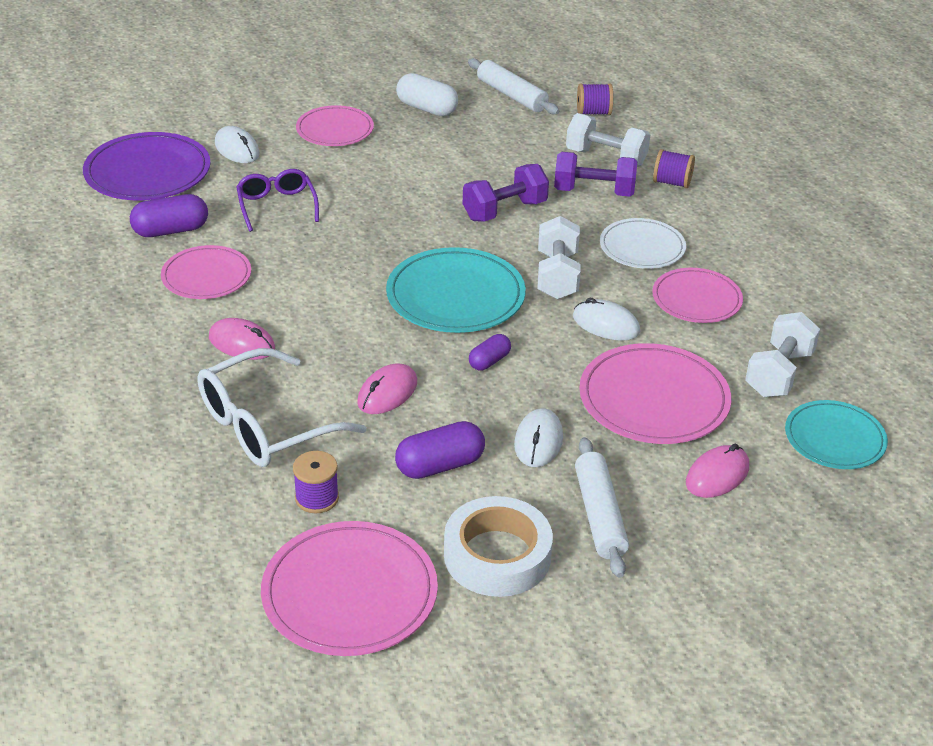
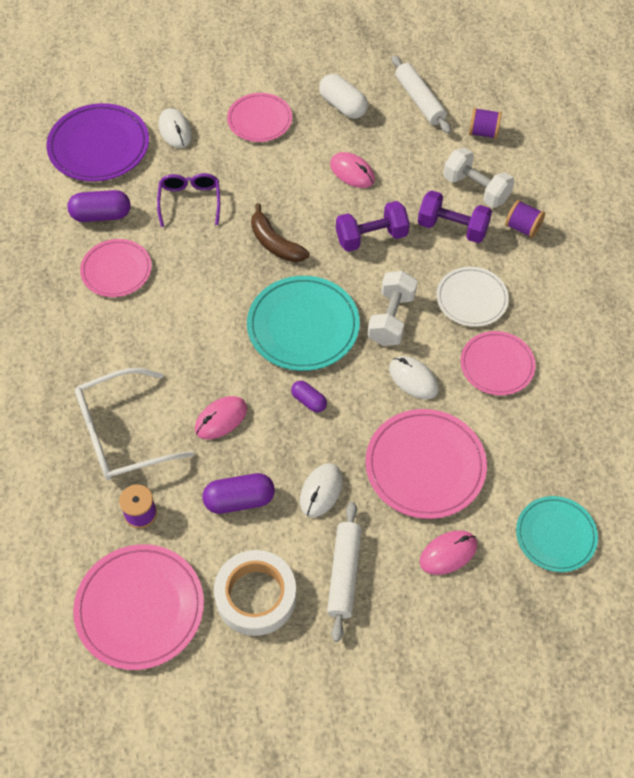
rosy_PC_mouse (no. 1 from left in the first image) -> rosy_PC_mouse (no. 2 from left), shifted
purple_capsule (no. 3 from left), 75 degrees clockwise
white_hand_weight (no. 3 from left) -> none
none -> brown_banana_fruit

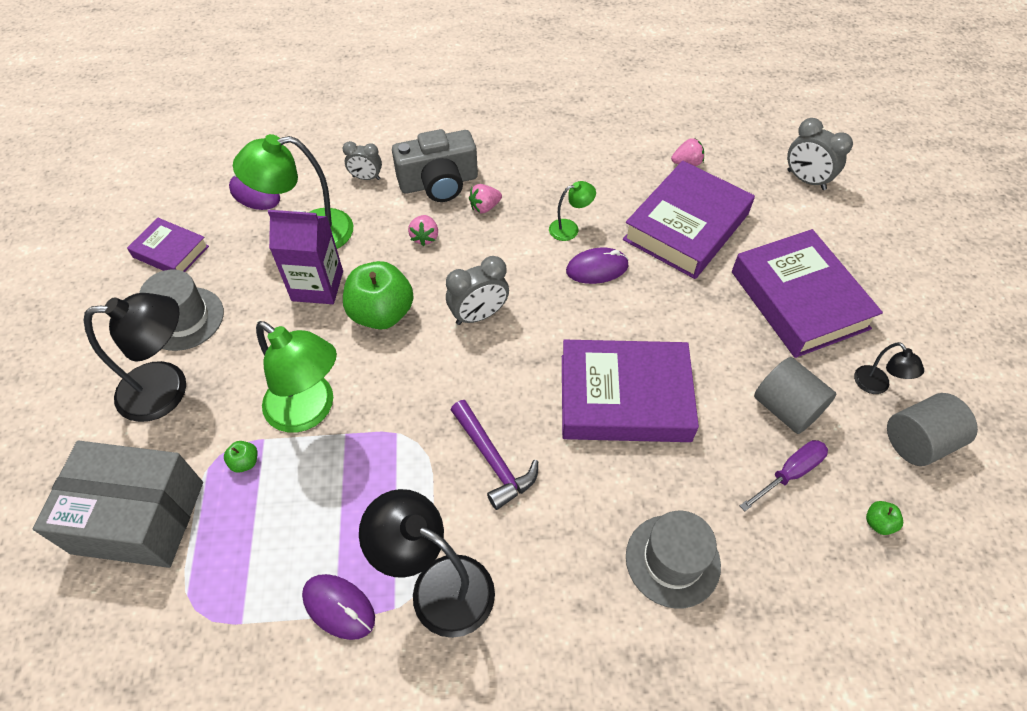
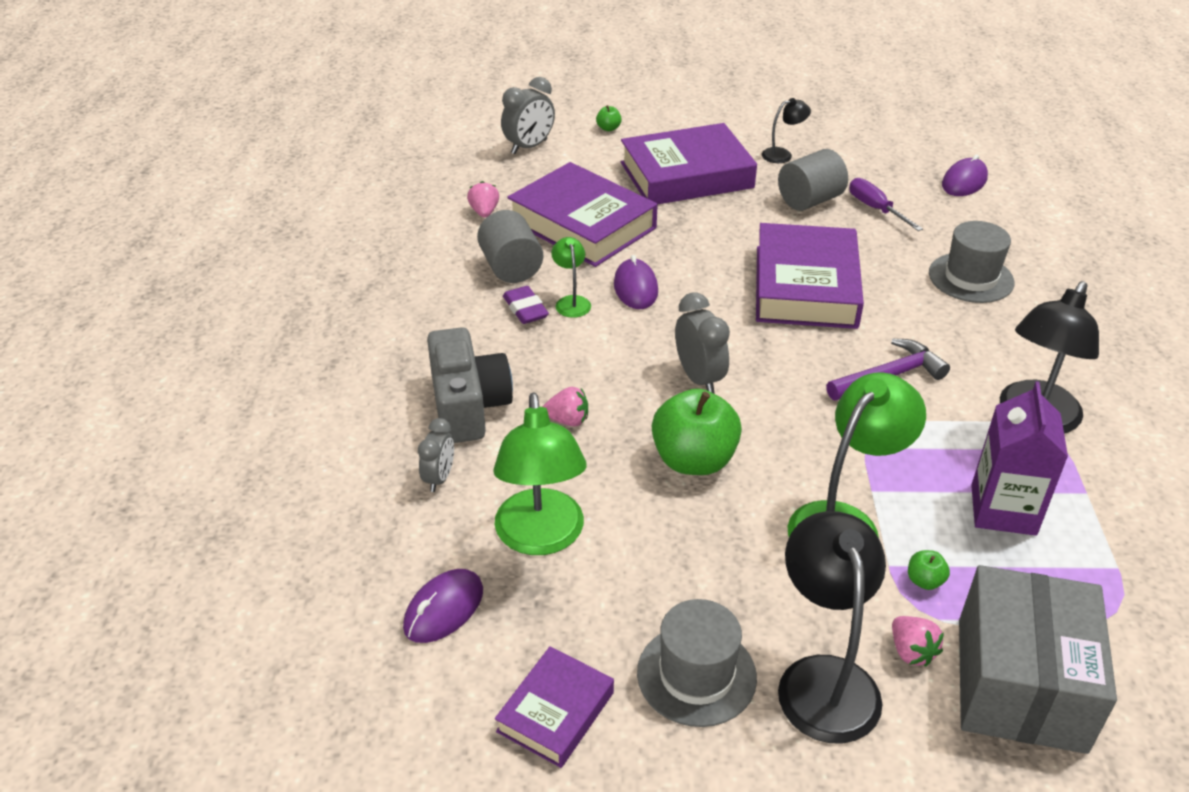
purple_milk_carton, shifted
purple_PC_mouse (no. 2 from left in the first image) -> purple_PC_mouse (no. 3 from left), shifted
rosy_strawberry (no. 2 from left in the first image) -> rosy_strawberry (no. 3 from left), shifted
green_apple (no. 3 from left in the first image) -> green_apple (no. 1 from left), shifted
ash-grey_solid_cylinder (no. 2 from left in the first image) -> ash-grey_solid_cylinder (no. 1 from left), shifted
none -> purple_pencil_eraser

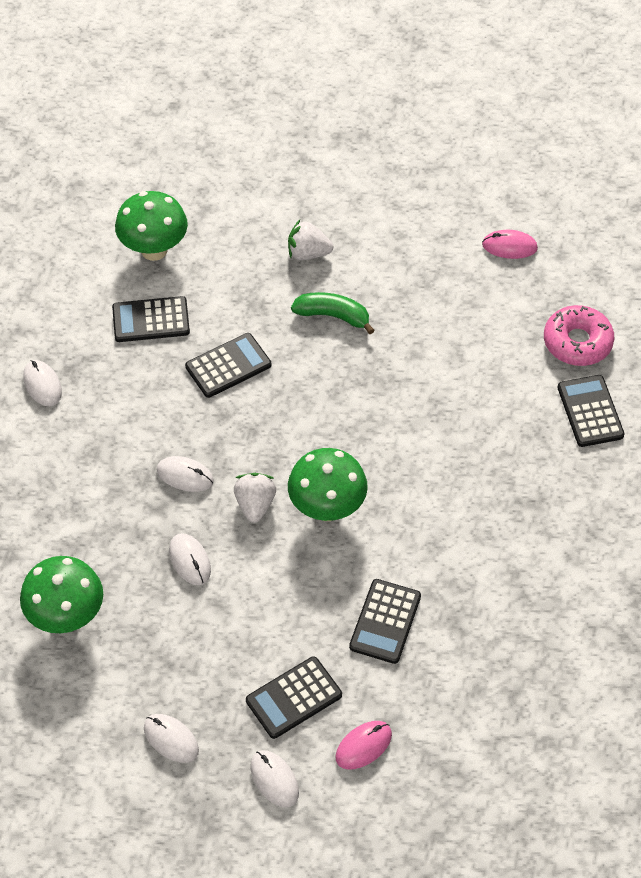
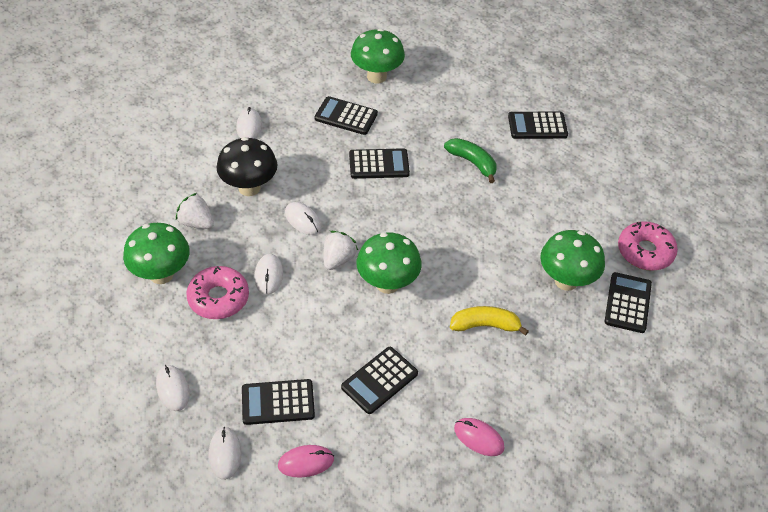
white_strawberry (no. 2 from left in the first image) -> white_strawberry (no. 1 from left), shifted
rosy_PC_mouse (no. 2 from left), shifted
none -> rosy_donut (no. 1 from left)
none -> black_fungus
none -> bright_yellow_banana_fruit
none -> black_calculator (no. 5 from left)
none -> green_fungus (no. 4 from left)

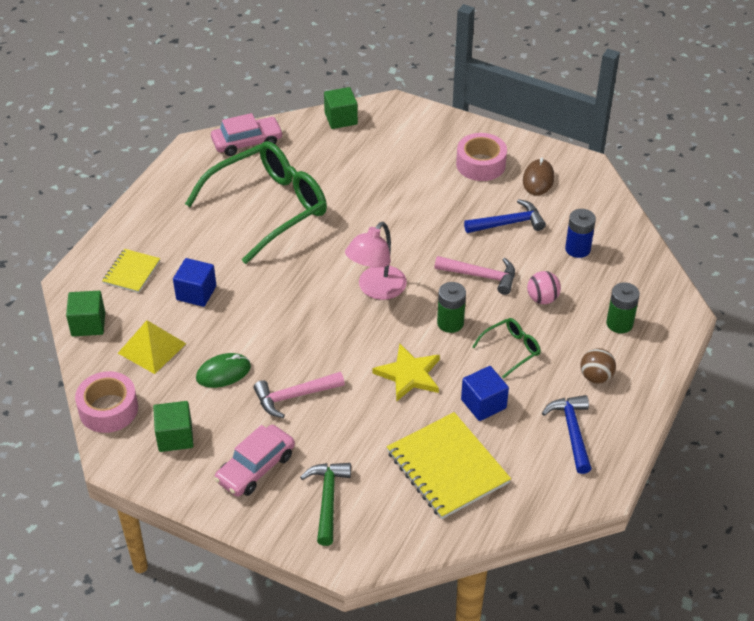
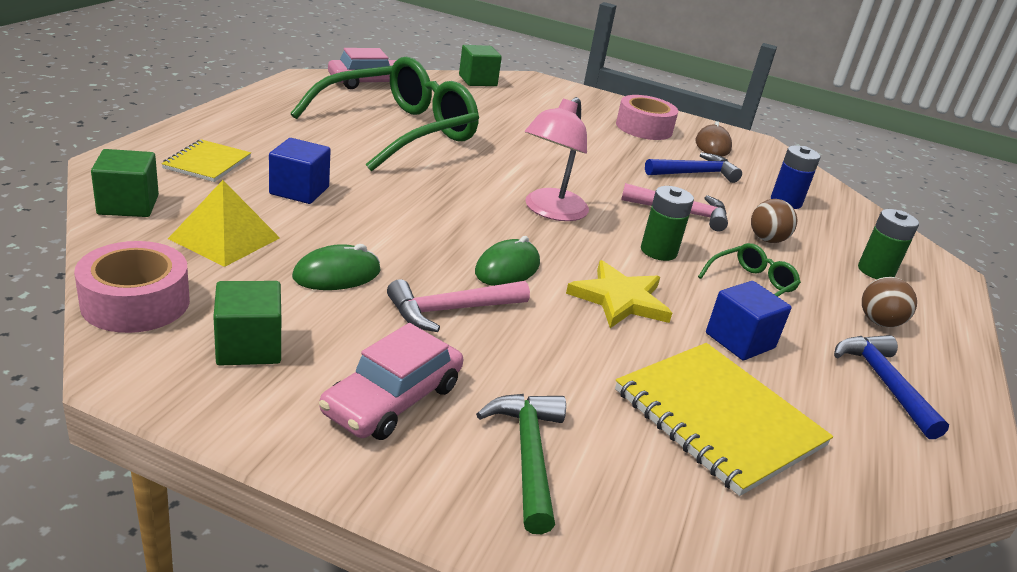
rosy_ball -> brown_ball (no. 1 from left)
none -> green_PC_mouse (no. 2 from left)

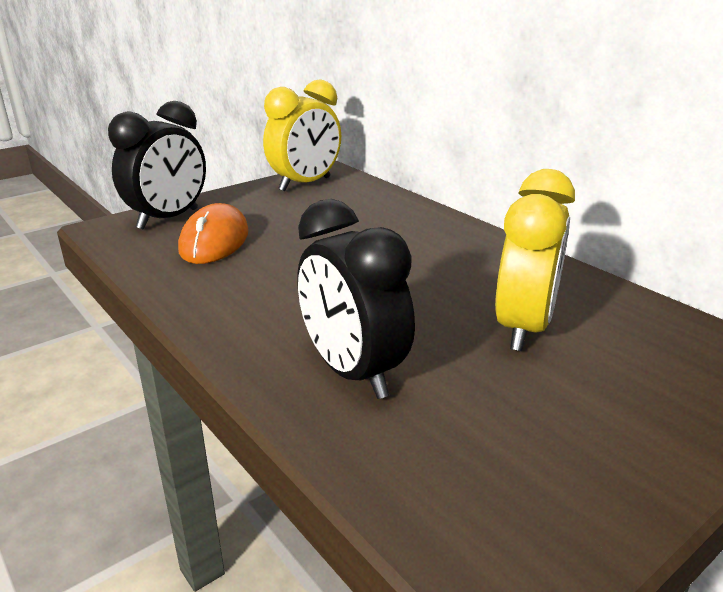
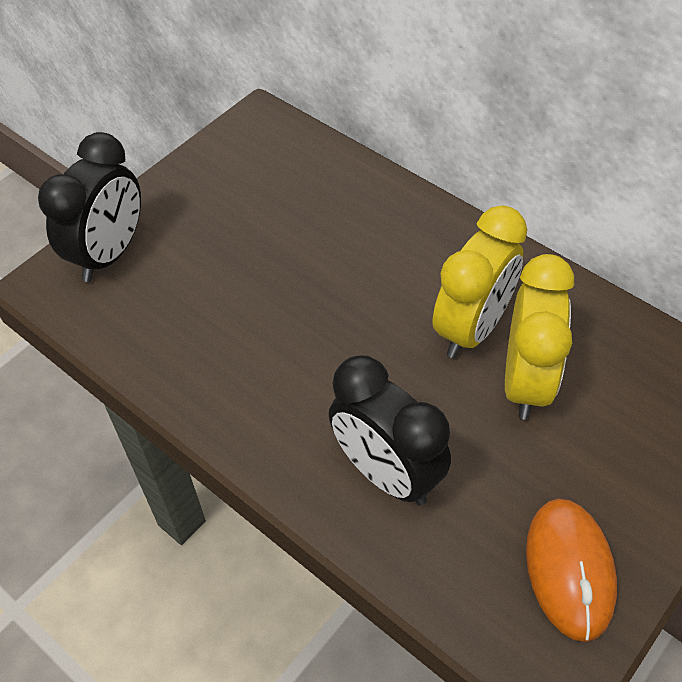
bright_orange_PC_mouse, shifted
bright_yellow_bedside_clock (no. 1 from left), shifted

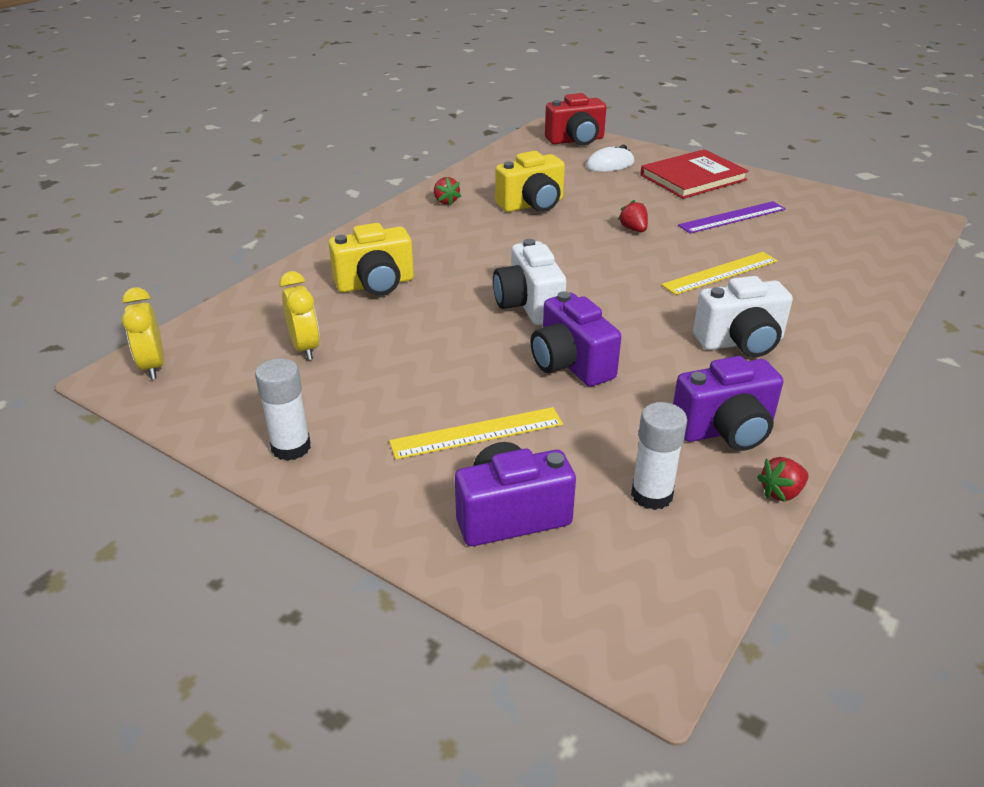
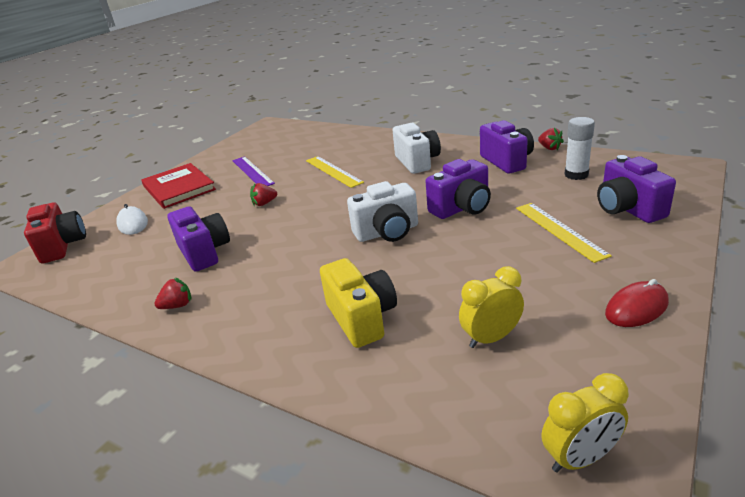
white_glue (no. 1 from left) -> crimson_PC_mouse
bright_yellow_camera (no. 2 from left) -> purple_camera (no. 1 from left)

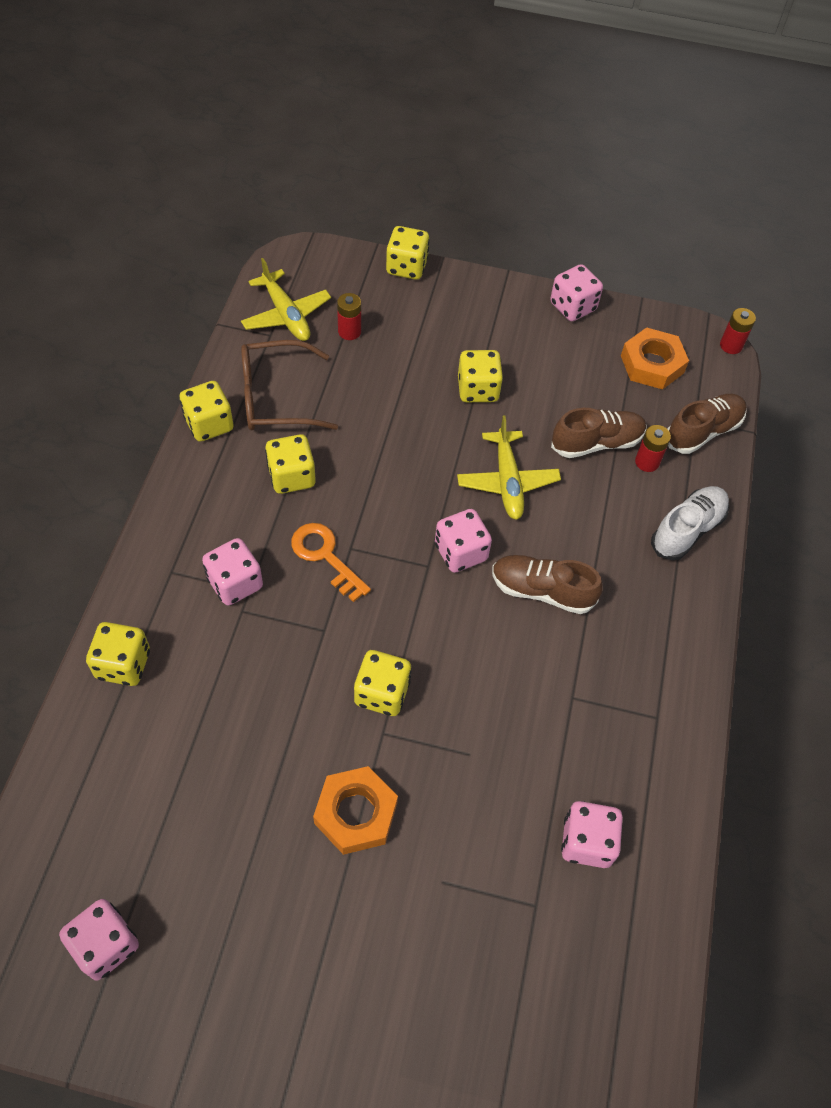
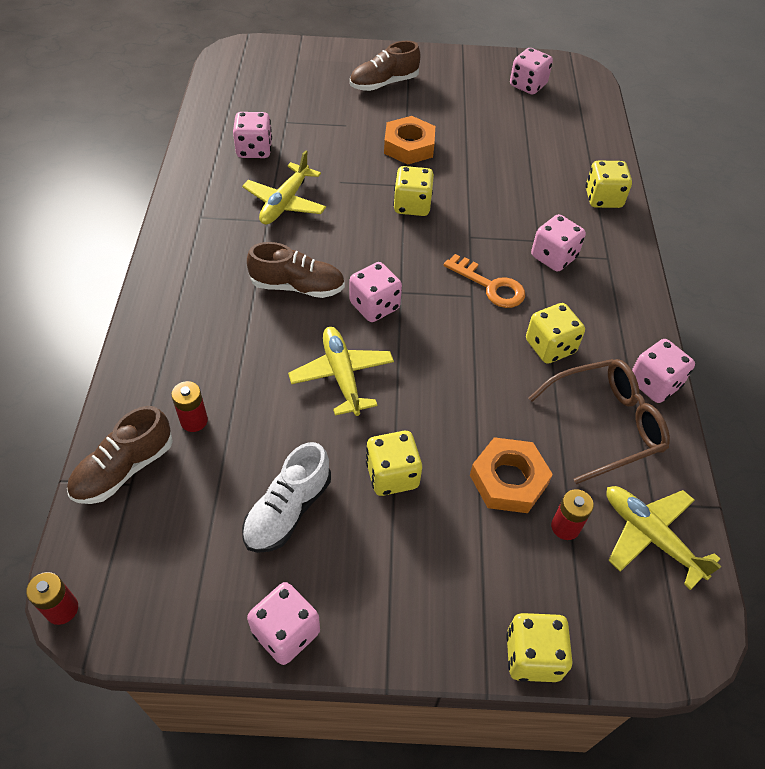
bright_yellow_dice (no. 2 from left) -> rosy_dice (no. 6 from left)
brown_shoe (no. 2 from left in the first image) -> brown_shoe (no. 3 from left), shifted
bright_orange_hex_nut (no. 2 from left), shifted
white_shoe, shifted
none -> bright_yellow_plane (no. 1 from left)

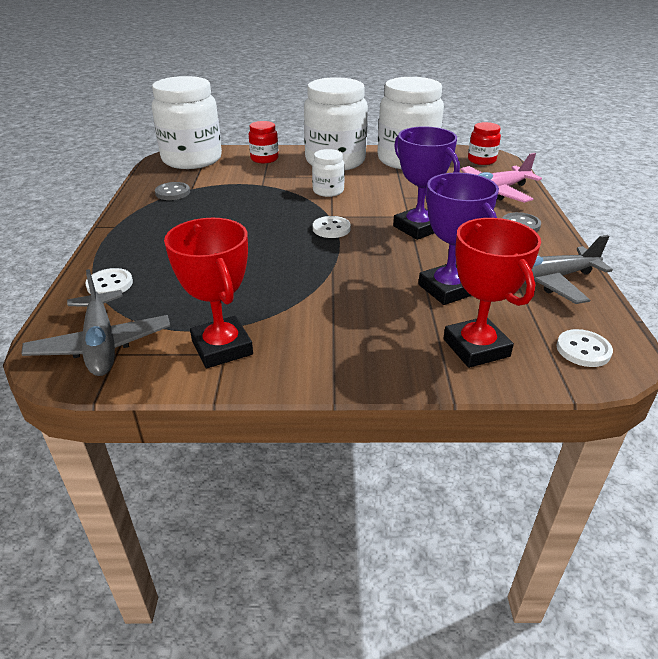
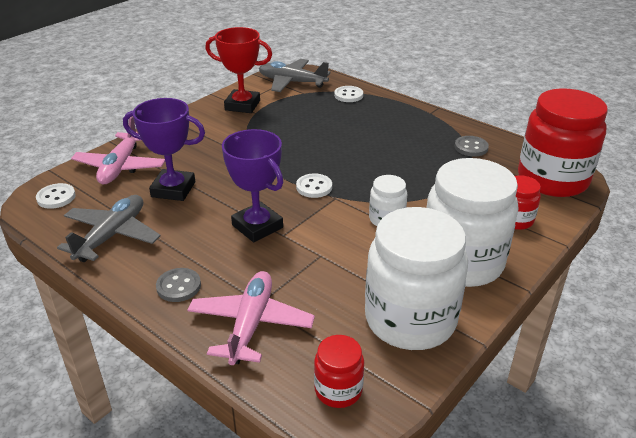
white_jam_jar (no. 1 from left) -> crimson_jam_jar (no. 3 from left)
purple_trophy (no. 1 from left in the first image) -> purple_trophy (no. 2 from left), 45 degrees clockwise
crimson_trophy (no. 2 from left) -> rosy_plane (no. 1 from left)

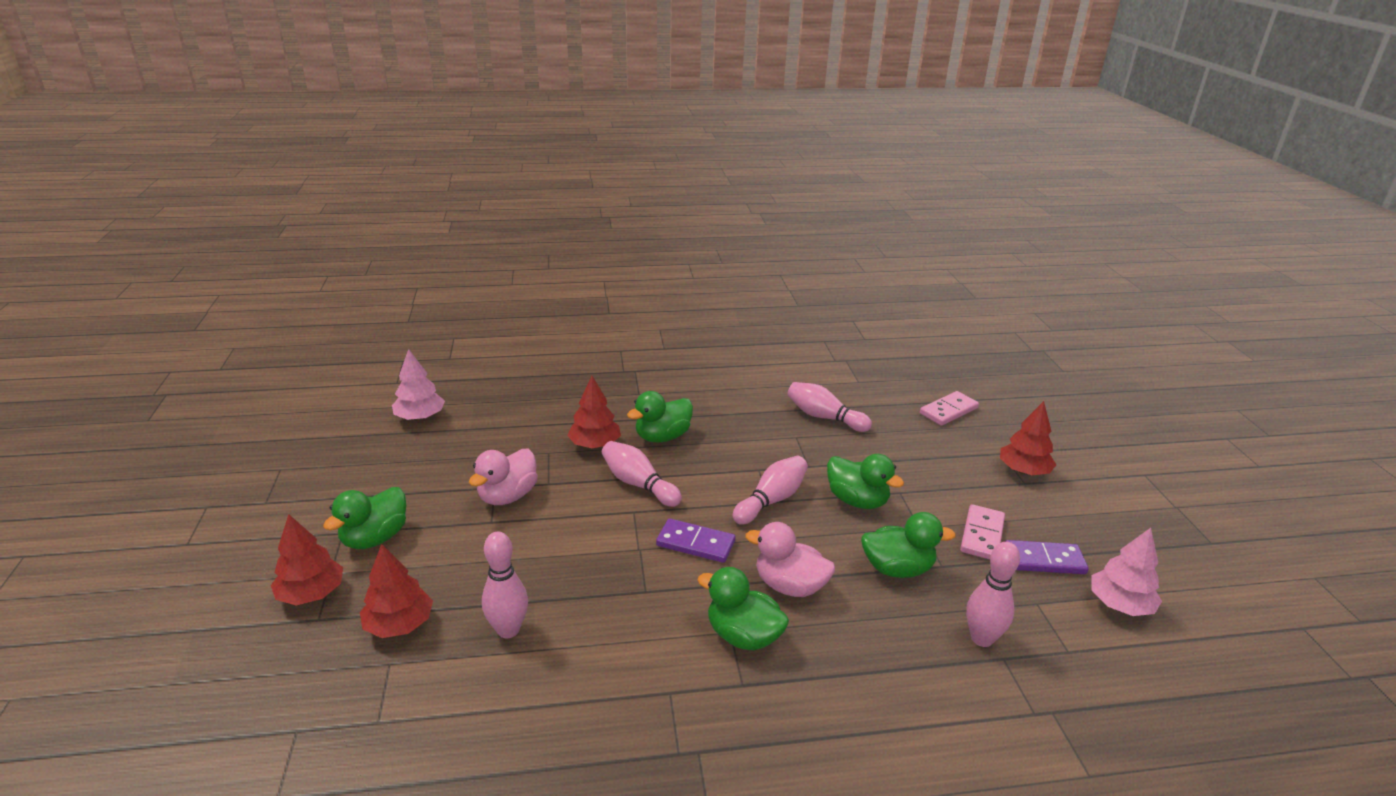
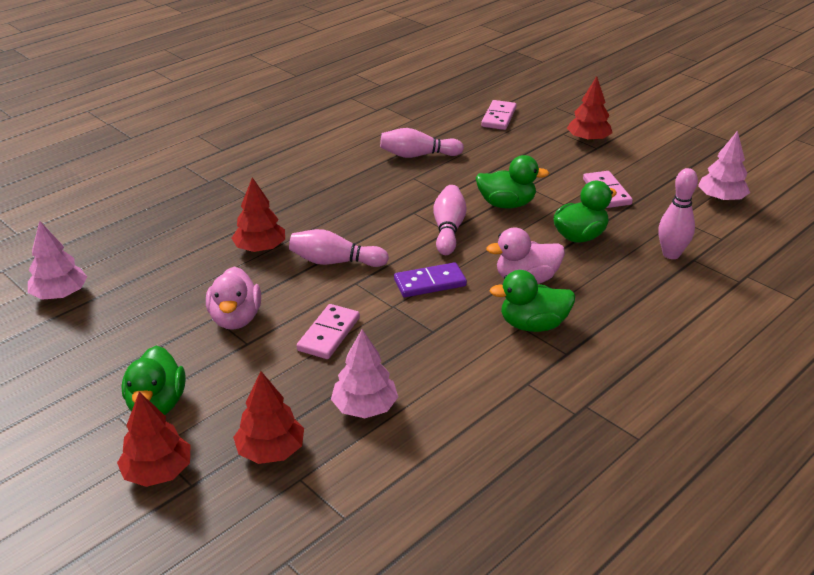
rosy_skittle (no. 1 from left) -> rosy_toy_tree (no. 2 from left)
green_rubber_duck (no. 2 from left) -> none
purple_domino (no. 2 from left) -> none
none -> rosy_domino (no. 1 from left)

